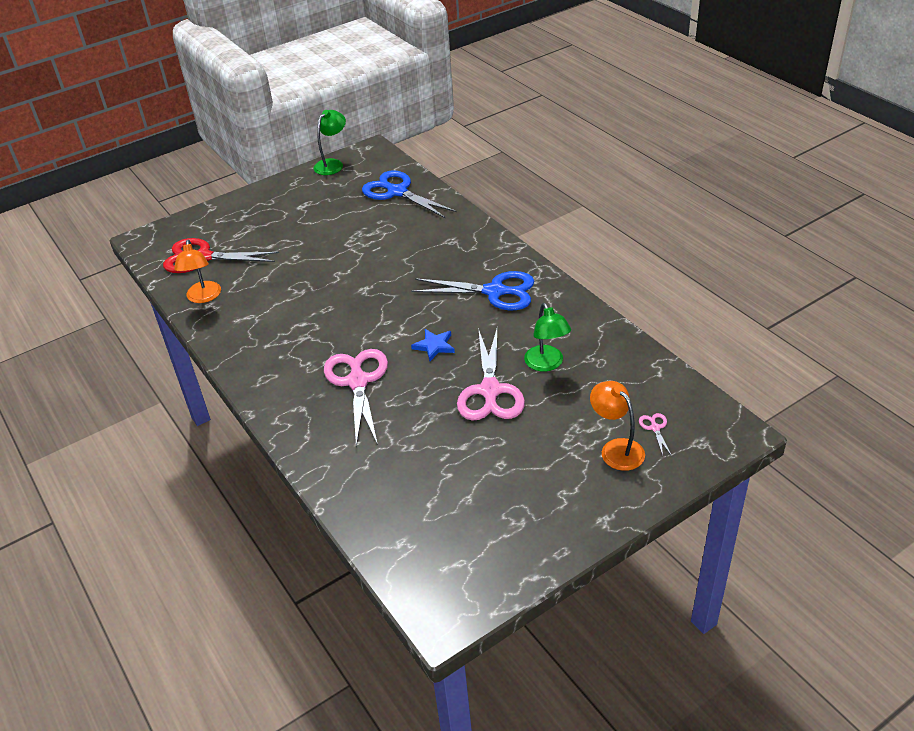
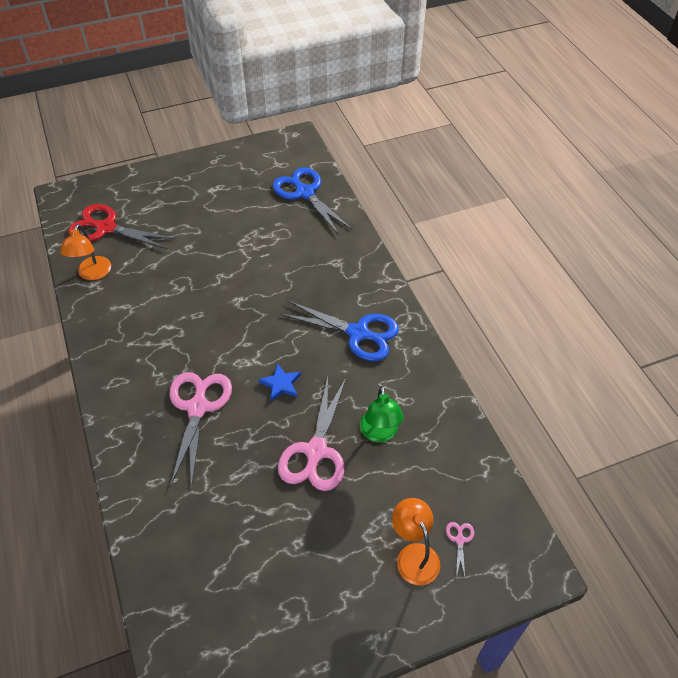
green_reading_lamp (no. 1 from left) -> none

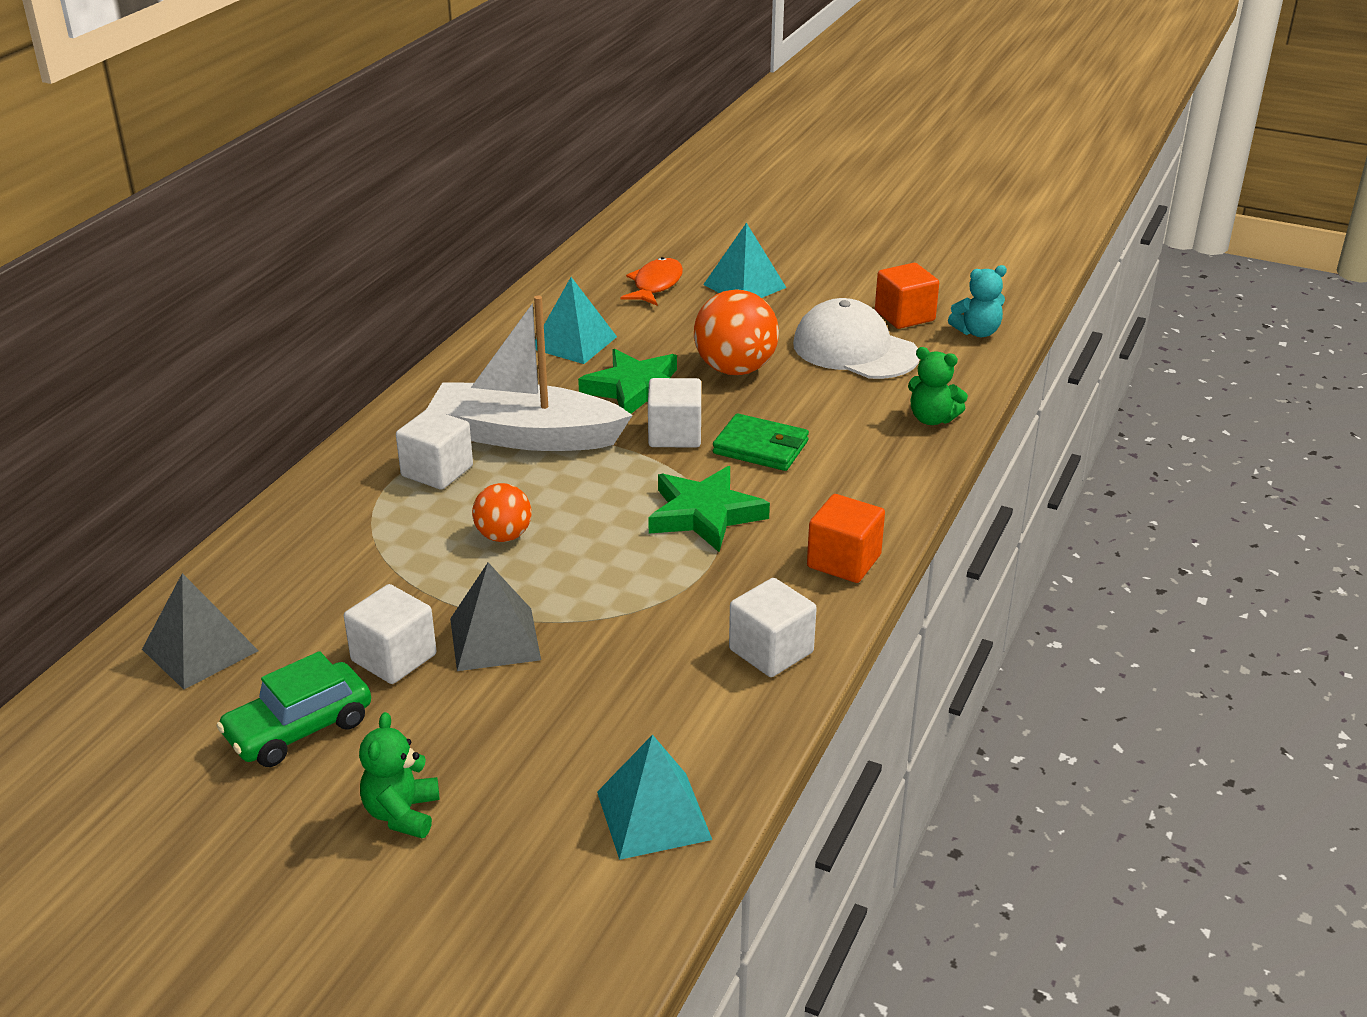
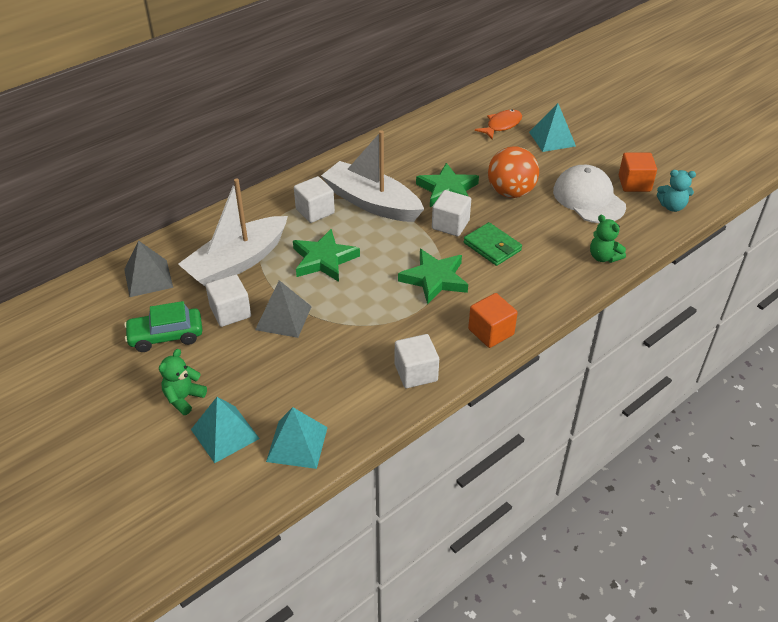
bright_orange_ball (no. 1 from left) -> green_five-pointed_star (no. 1 from left)
turquoise_pyramid (no. 1 from left), shifted
none -> white_toy_boat (no. 1 from left)

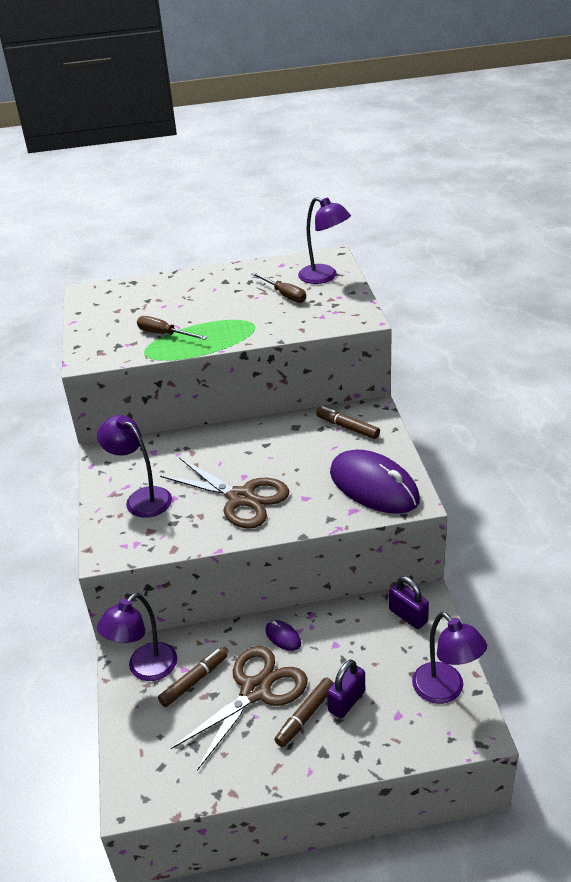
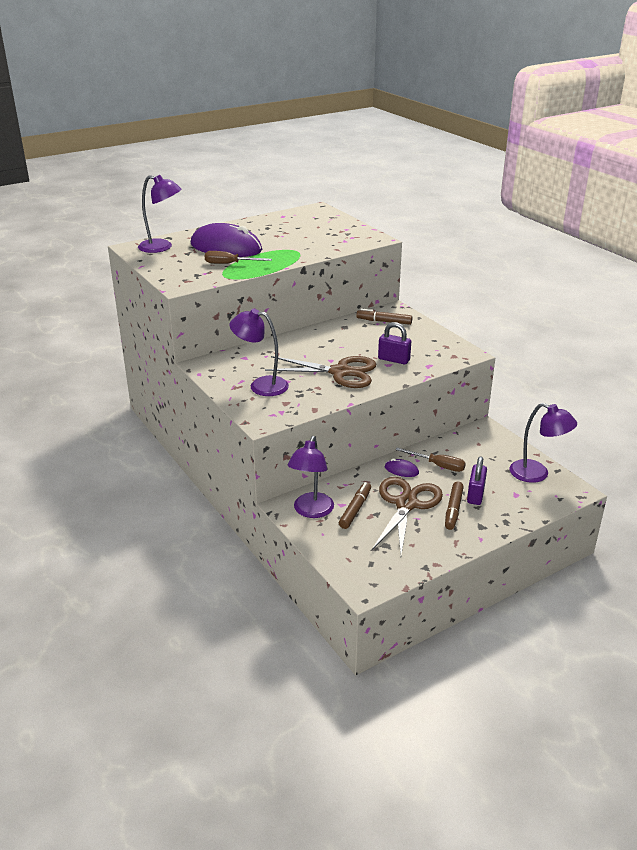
brown_screwdriver (no. 2 from left), shifted
purple_reading_lamp (no. 3 from left in the first image) -> purple_reading_lamp (no. 1 from left), shifted
purple_PC_mouse (no. 2 from left in the first image) -> purple_PC_mouse (no. 1 from left), shifted
purple_lock (no. 2 from left in the first image) -> purple_lock (no. 1 from left), shifted

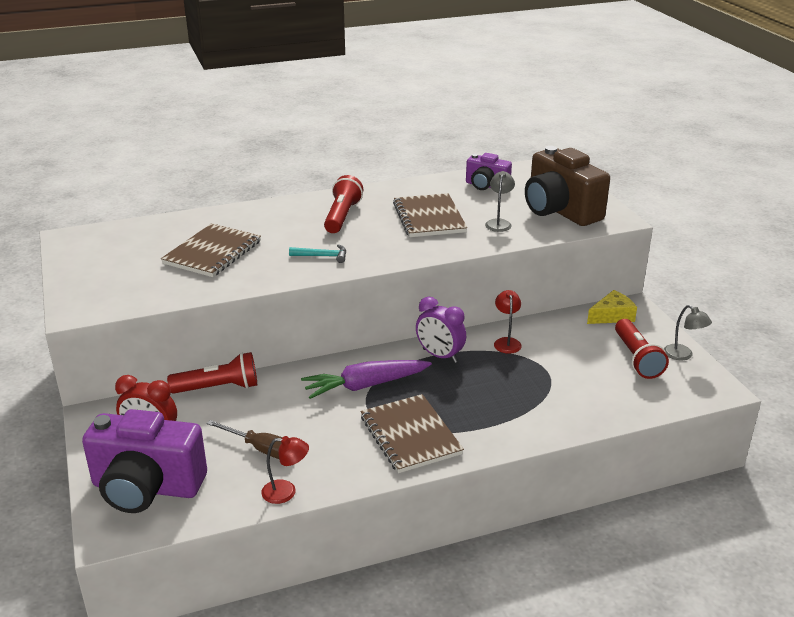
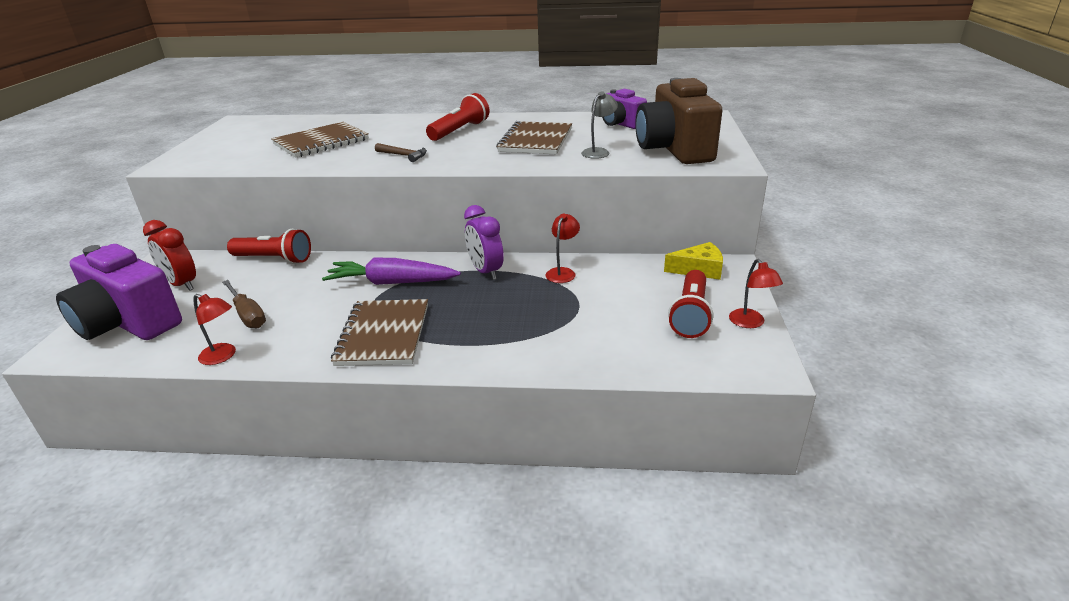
turquoise_carpenter's_hammer -> brown_carpenter's_hammer
ash-grey_reading_lamp (no. 2 from left) -> crimson_reading_lamp (no. 3 from left)

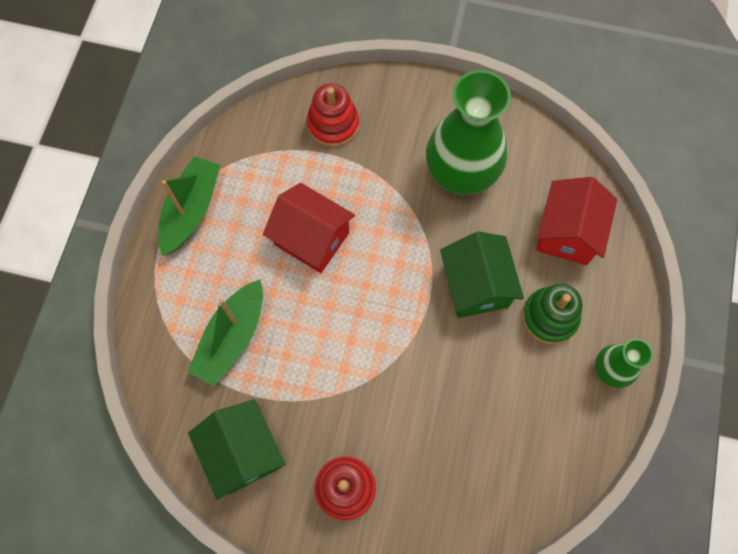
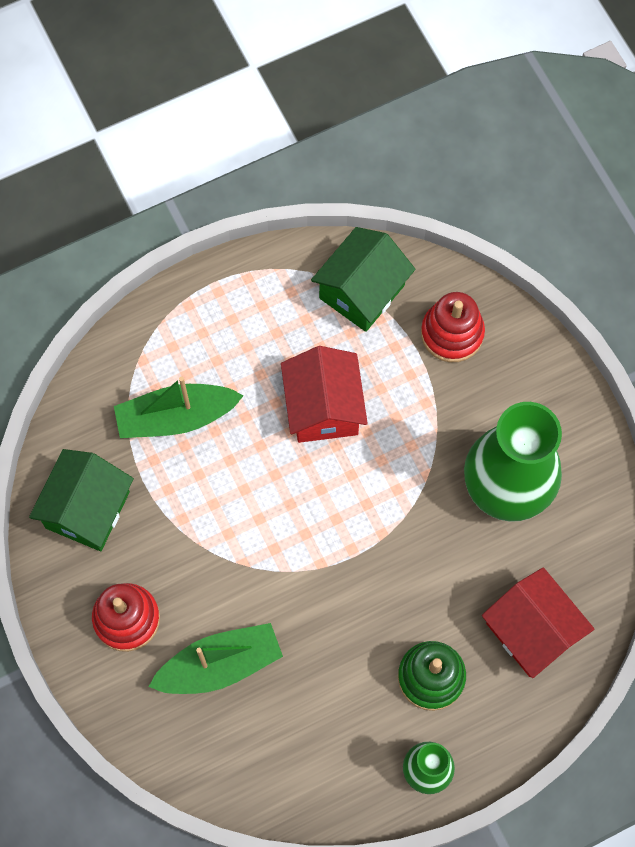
green_toy_boat (no. 1 from left in the first image) -> green_toy_boat (no. 2 from left), shifted
green_cottage (no. 2 from left), shifted
crimson_cottage (no. 2 from left), 75 degrees clockwise

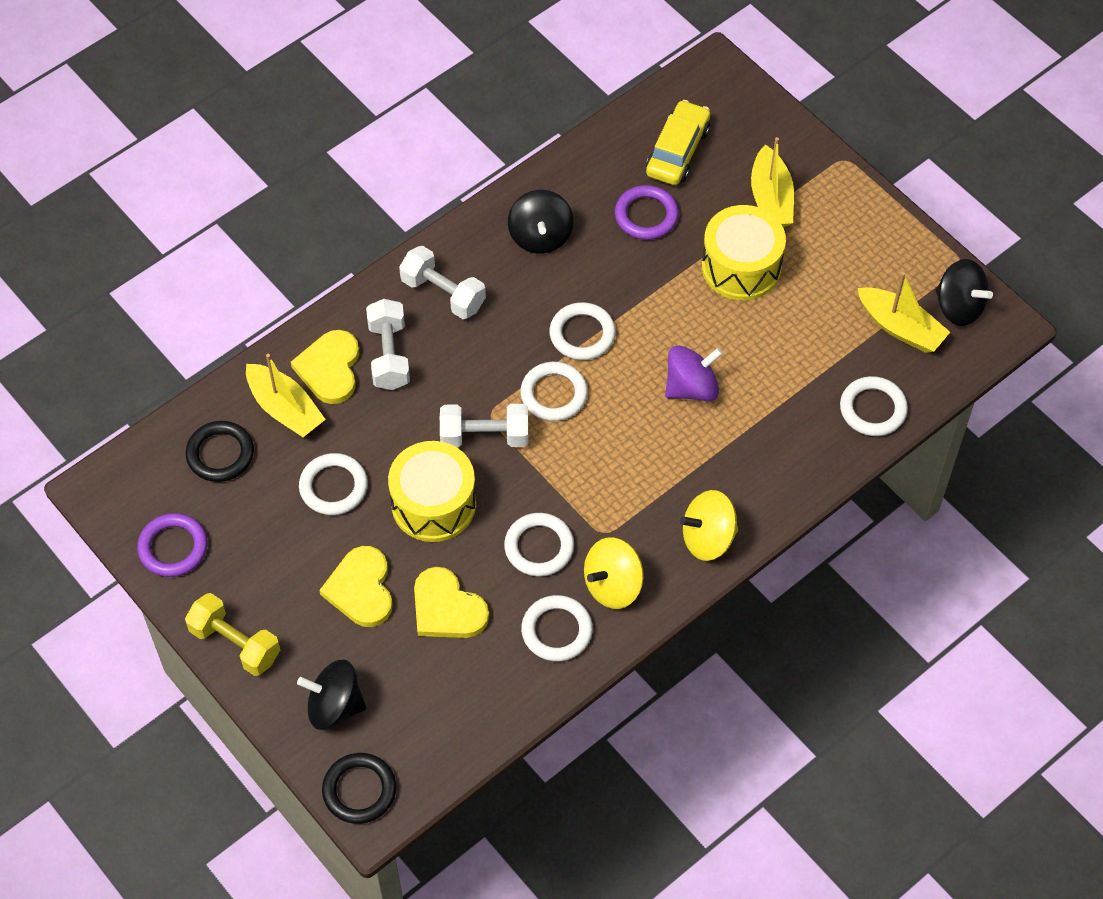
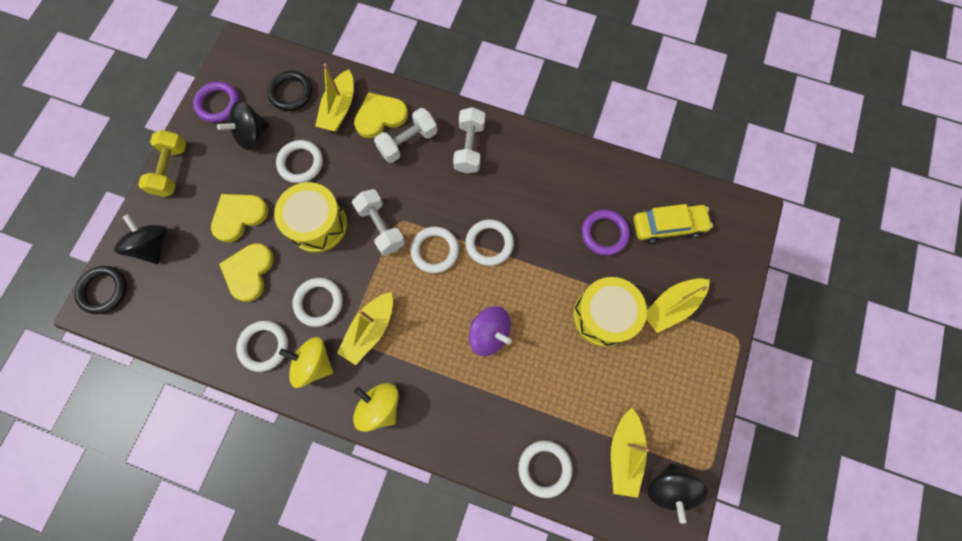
black_whirligig (no. 2 from left), shifted
none -> bright_yellow_toy_boat (no. 2 from left)

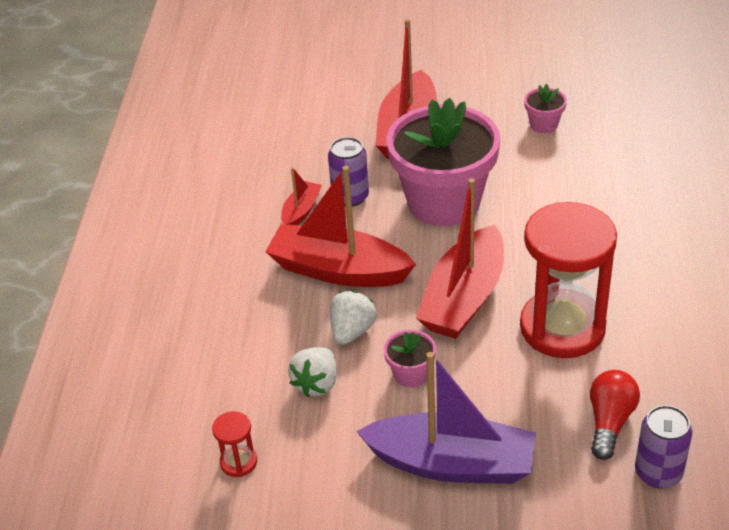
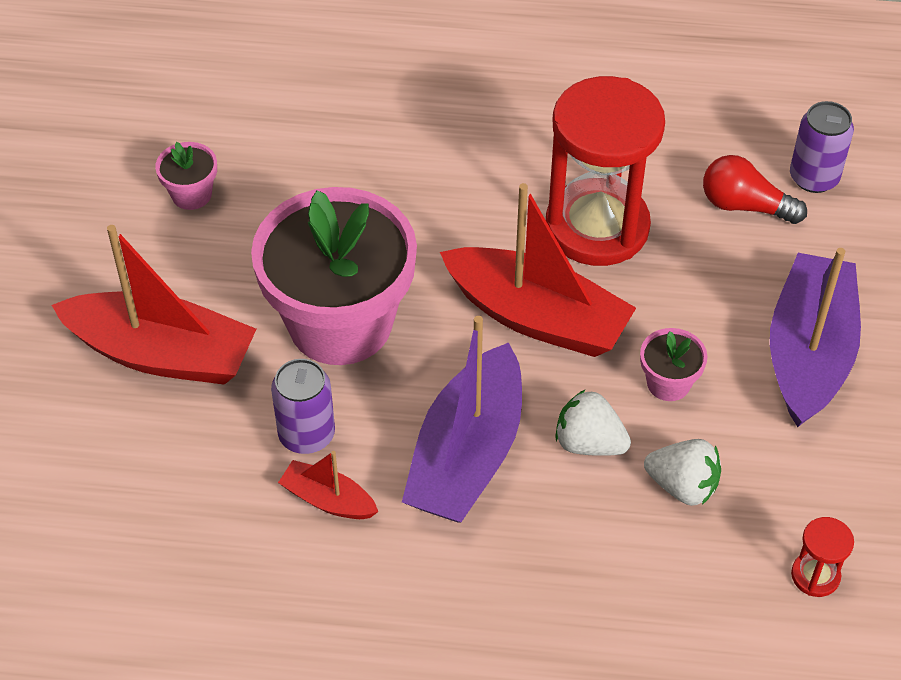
crimson_toy_boat (no. 2 from left) -> purple_toy_boat (no. 1 from left)

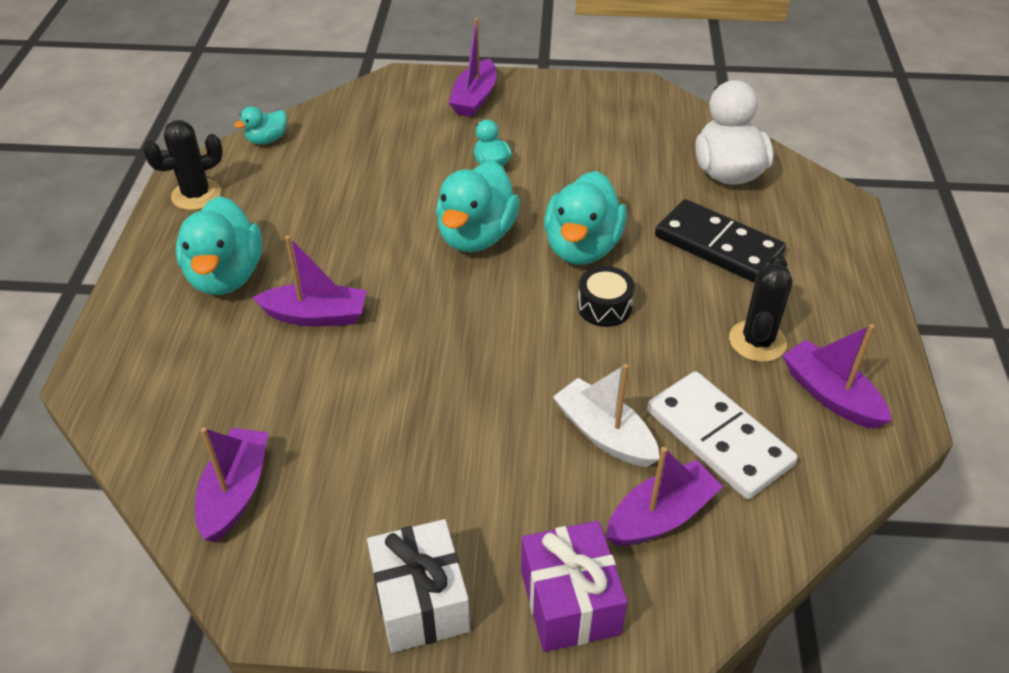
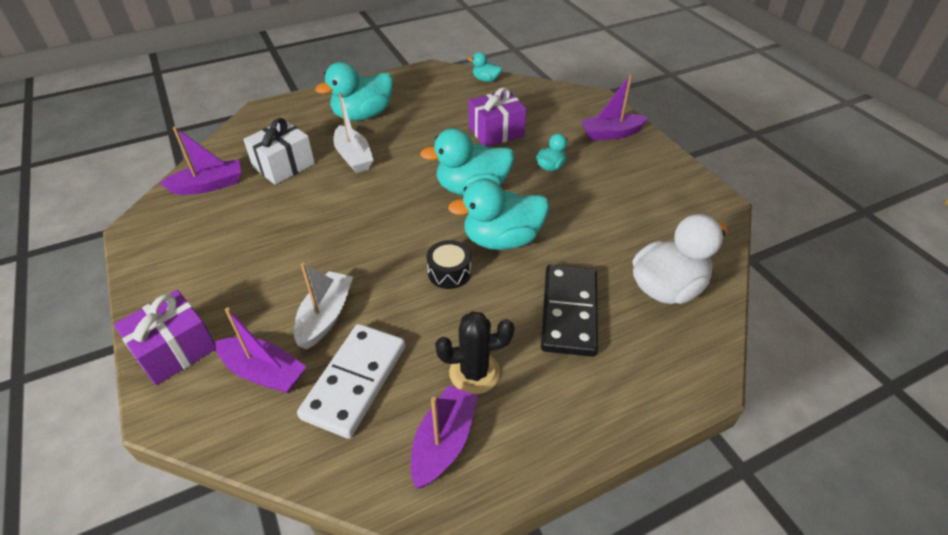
black_cactus (no. 1 from left) -> none
purple_toy_boat (no. 2 from left) -> white_toy_boat (no. 2 from left)
white_wrapped_gift, shifted
none -> purple_wrapped_gift (no. 2 from left)

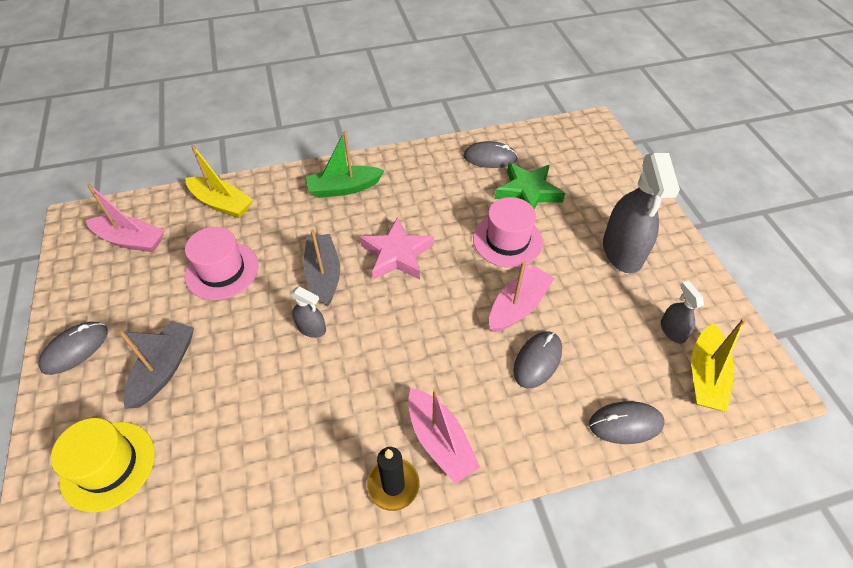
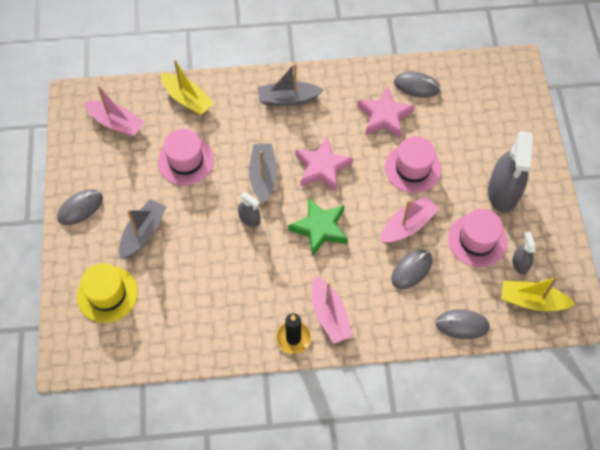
green_toy_boat -> ash-grey_toy_boat (no. 3 from left)
green_five-pointed_star, shifted
bright_yellow_toy_boat (no. 2 from left), 75 degrees clockwise
none -> rosy_five-pointed_star (no. 2 from left)
none -> rosy_tall_hat (no. 3 from left)

